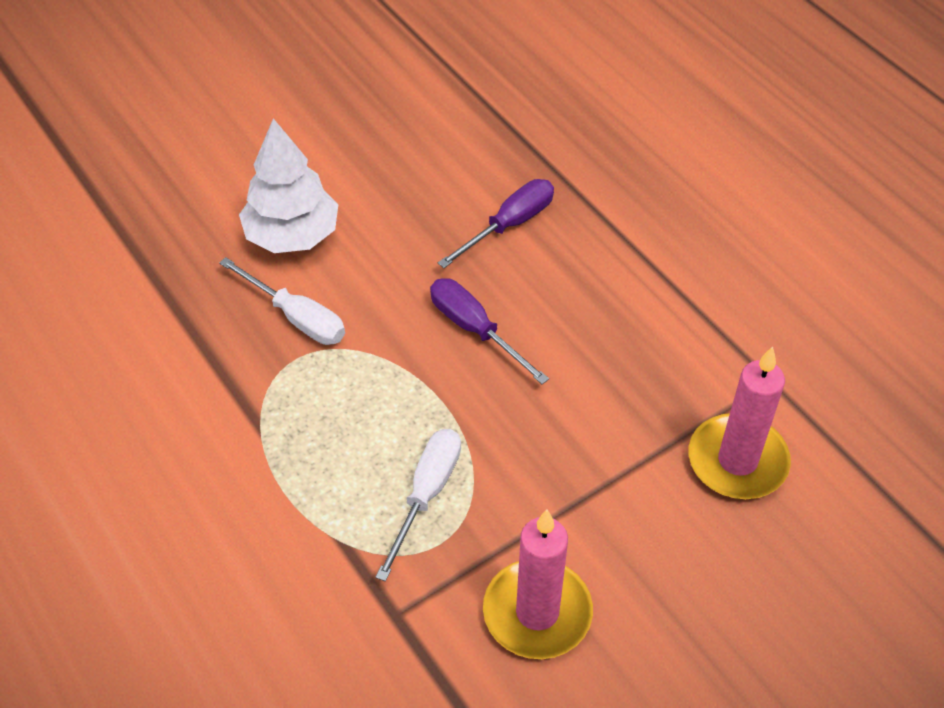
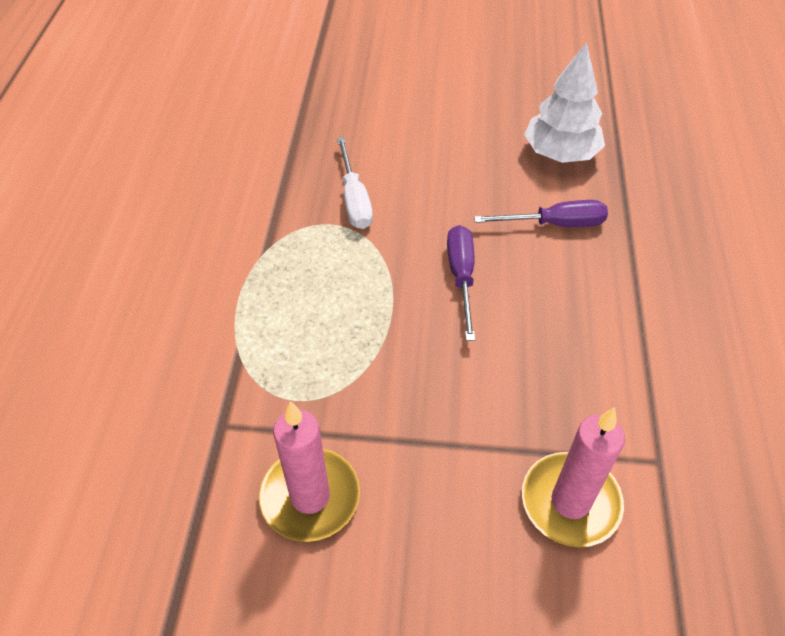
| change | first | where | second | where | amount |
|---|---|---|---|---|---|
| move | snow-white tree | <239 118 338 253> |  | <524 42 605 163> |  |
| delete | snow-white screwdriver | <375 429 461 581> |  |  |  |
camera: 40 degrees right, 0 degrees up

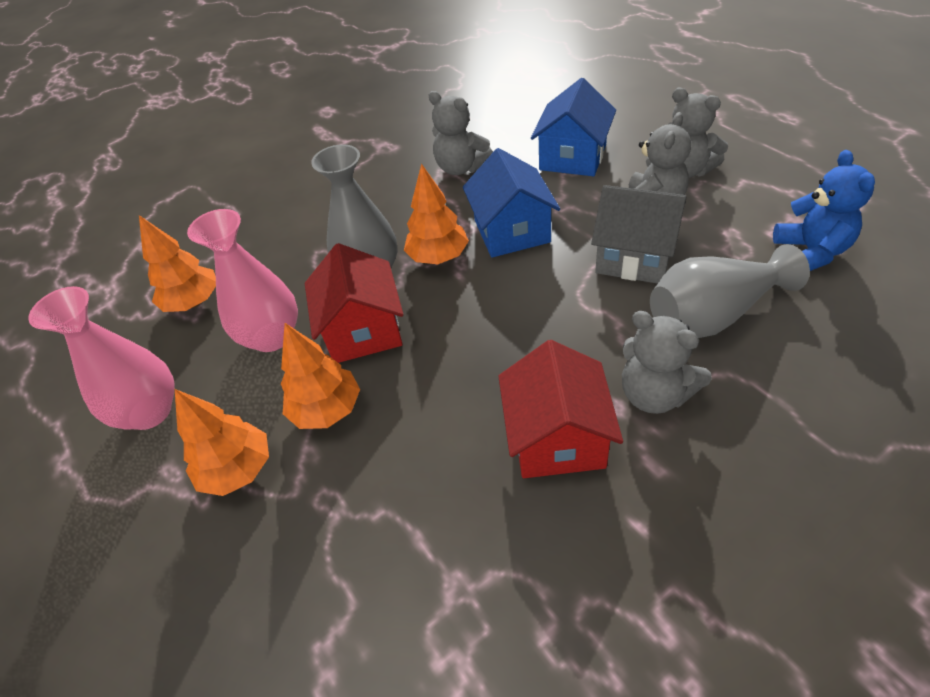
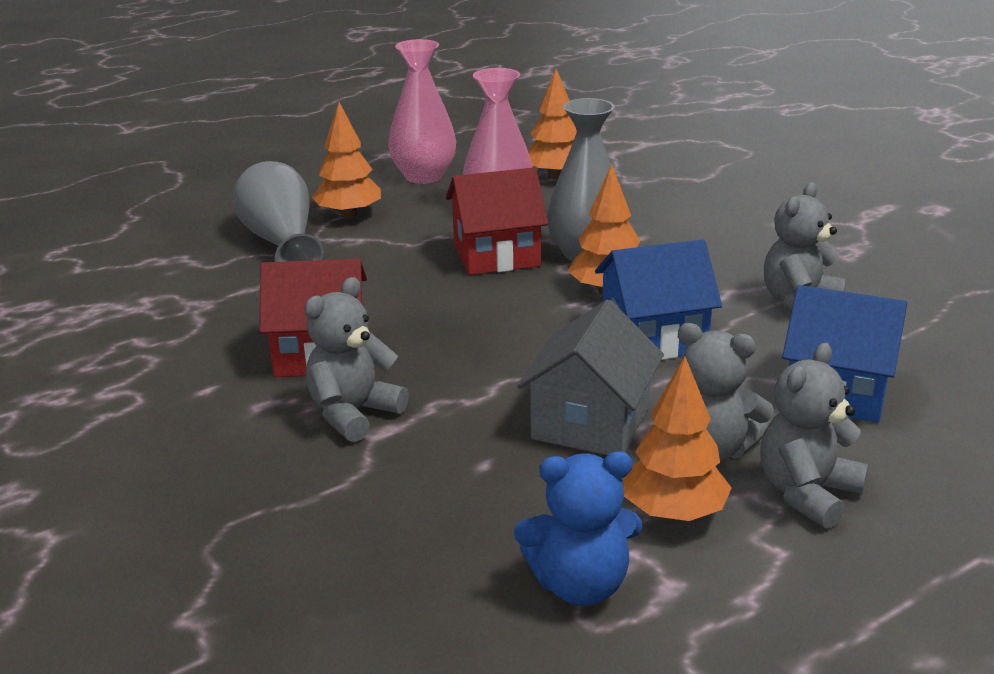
| change | first | where | second | where | amount |
|---|---|---|---|---|---|
| move | gray flower vase | <650 244 810 338> |  | <233 161 324 262> |  |
| move | bright orange tree | <281 323 360 429> |  | <623 356 732 521> |  |
camera: 85 degrees right, 20 degrees down

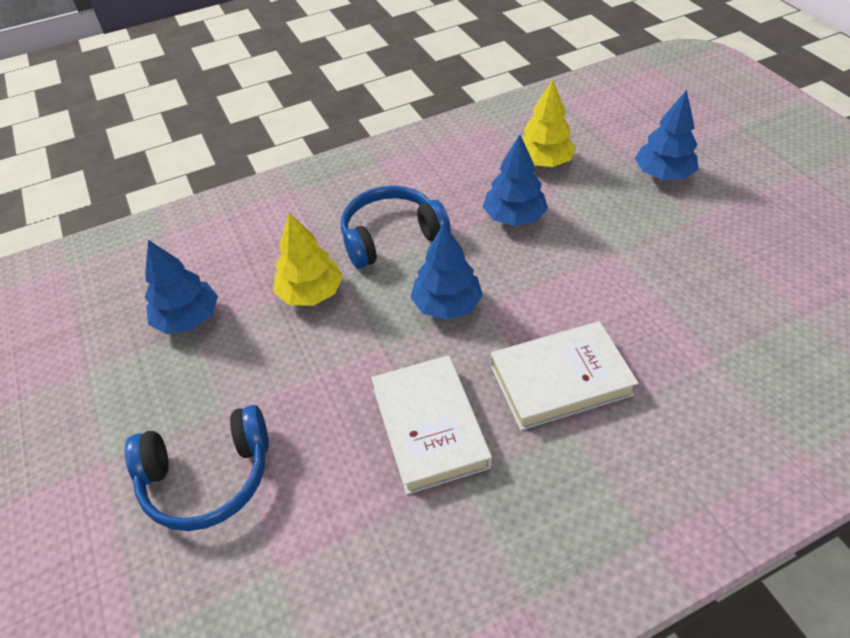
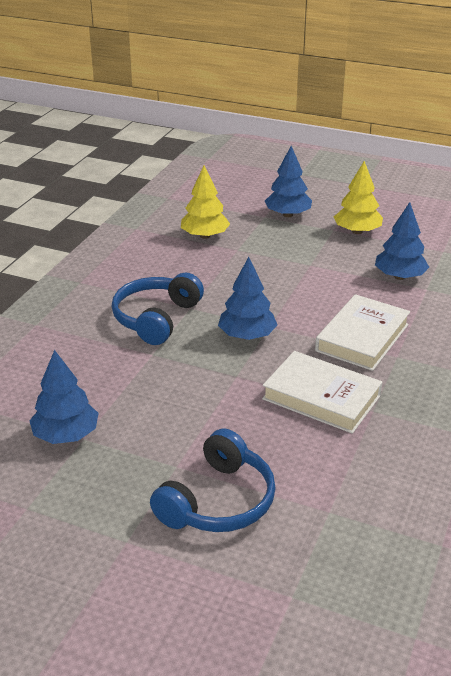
| change | first | where | second | where | amount |
|---|---|---|---|---|---|
| move | bright yellow tree | <274 213 343 306> |  | <334 161 383 234> |  |
| move | royal blue tree | <483 134 548 226> |  | <375 202 429 280> |  |
camera: 45 degrees left, 15 degrees down

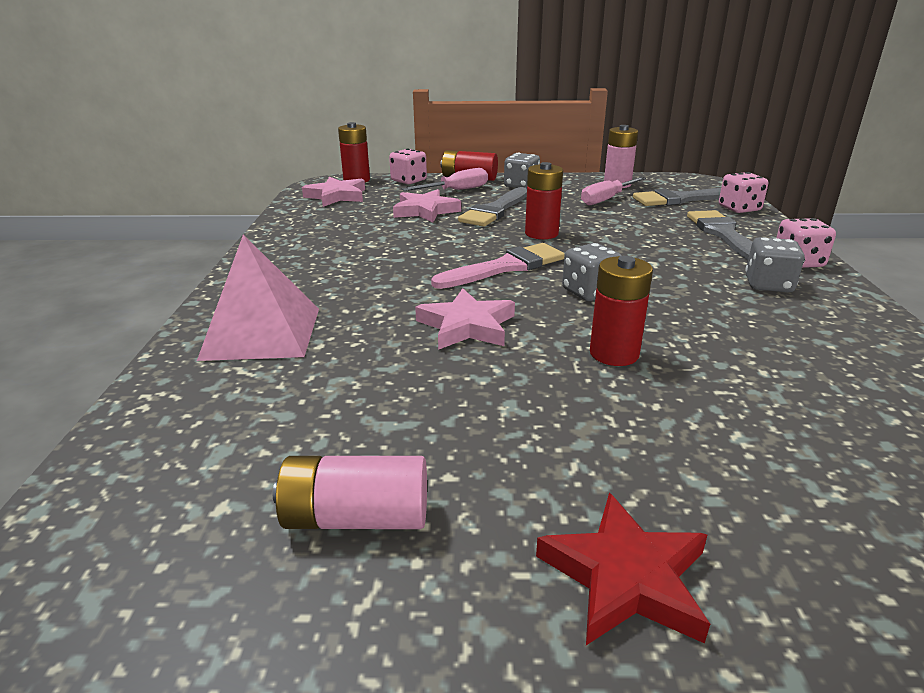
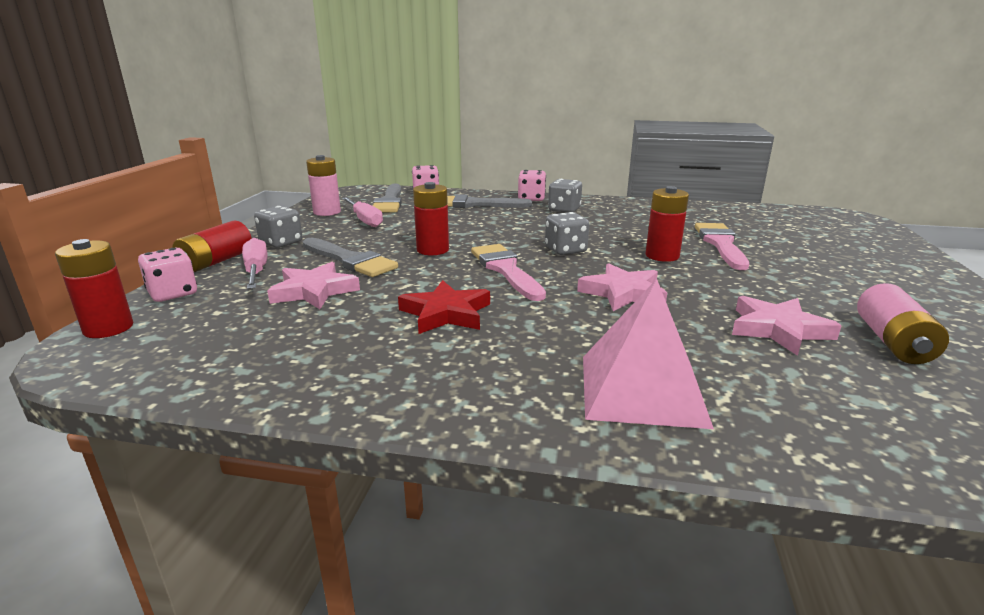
| change | first | where | second | where | amount |
|---|---|---|---|---|---|
| move | red five-pointed star | <536 493 710 645> |  | <398 280 490 334> |  |
| insert |  |  | rosy brush | <695 223 749 270> |  |
| move | rosy five-pointed star | <302 177 365 207> |  | <732 296 842 356> |  |
camera: 80 degrees left, 5 degrees down

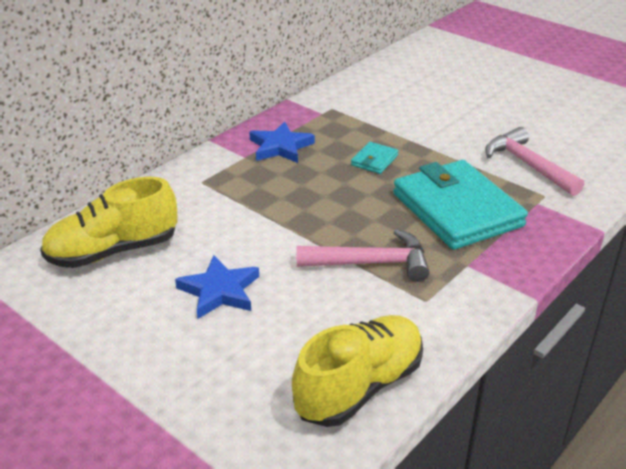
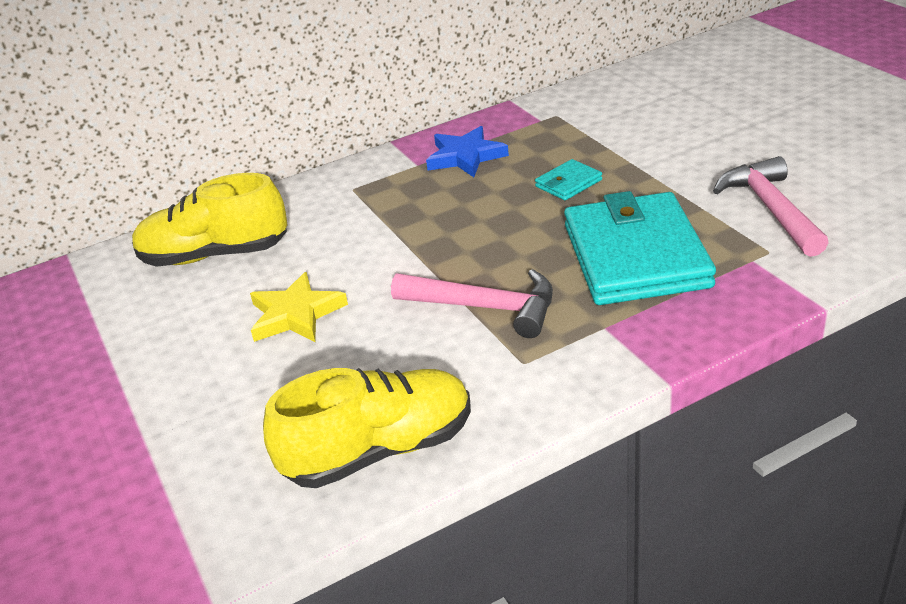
| change | first | where | second | where | amount |
|---|---|---|---|---|---|
| recolor | royal blue five-pointed star | <175 255 259 319> | bright yellow five-pointed star | <250 272 348 342> |  |
camera: 25 degrees right, 0 degrees up

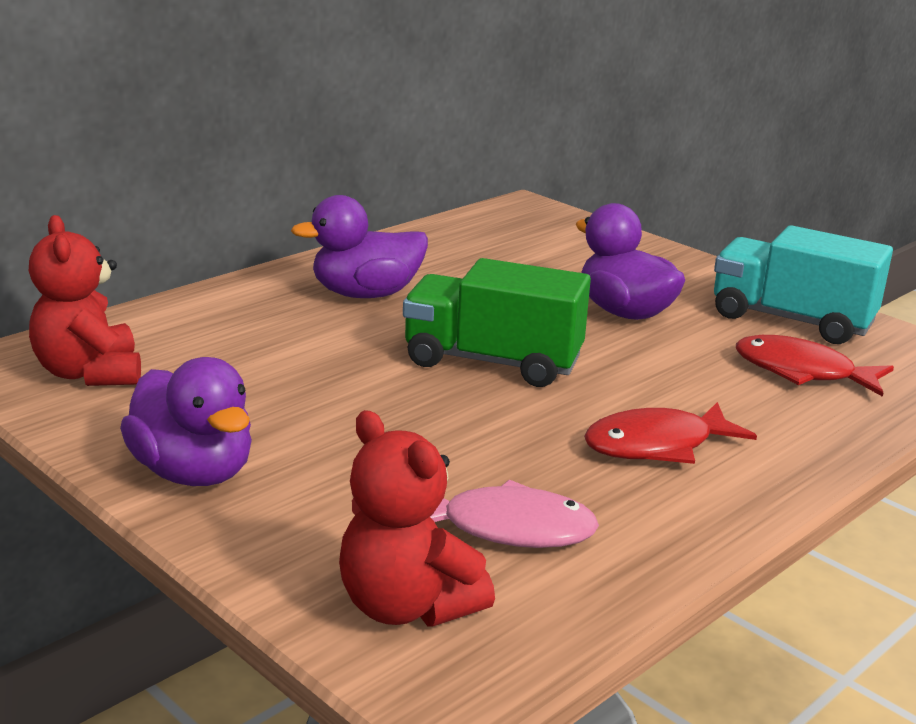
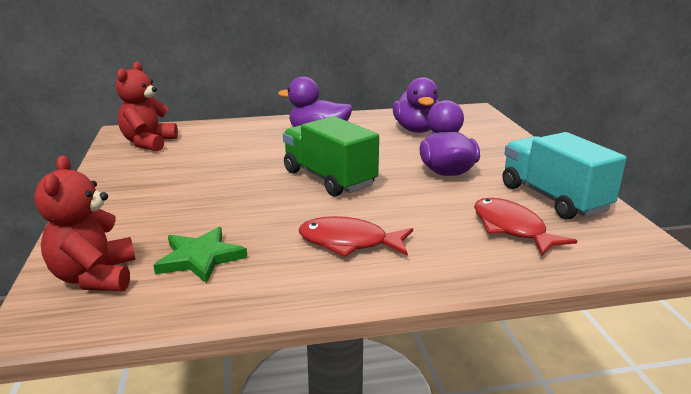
| change | first | where | second | where | amount |
|---|---|---|---|---|---|
| replace | rosy toy fish | <430 480 599 548> | green five-pointed star | <153 227 247 284> |  |
| move | purple toy duck | <120 357 252 486> |  | <393 77 439 133> |  |
camera: 35 degrees right, 0 degrees up

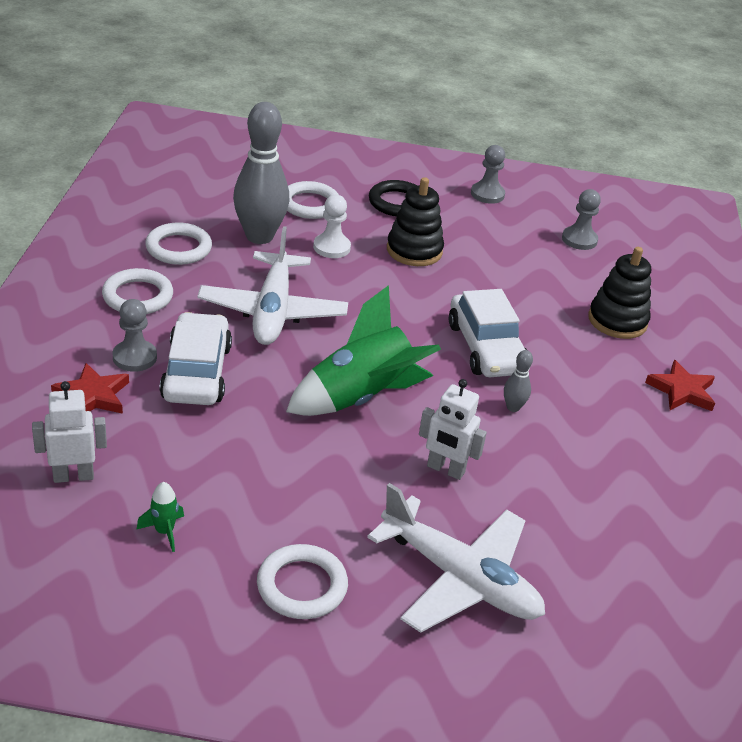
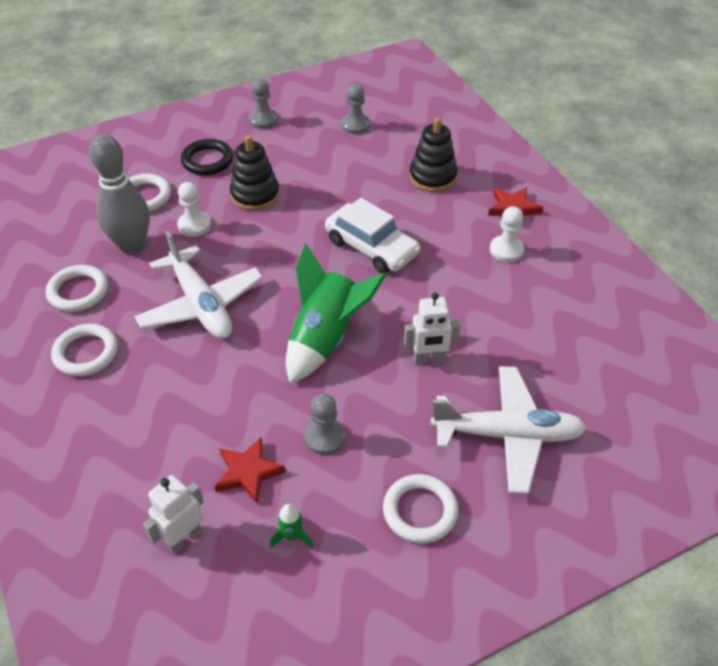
| change | first | where | second | where | amount |
|---|---|---|---|---|---|
| move | red five-pointed star | <51 363 129 414> |  | <214 437 286 503> |  |
| move | gray pawn | <112 299 157 372> |  | <304 394 346 455> |  |
| insert |  |  | snow-white pawn | <490 206 524 262> |  |
| delete | snow-white car | <160 312 232 405> |  |  |  |
| delete | gray skittle | <504 350 533 412> |  |  |  |
camera: 30 degrees left, 10 degrees up

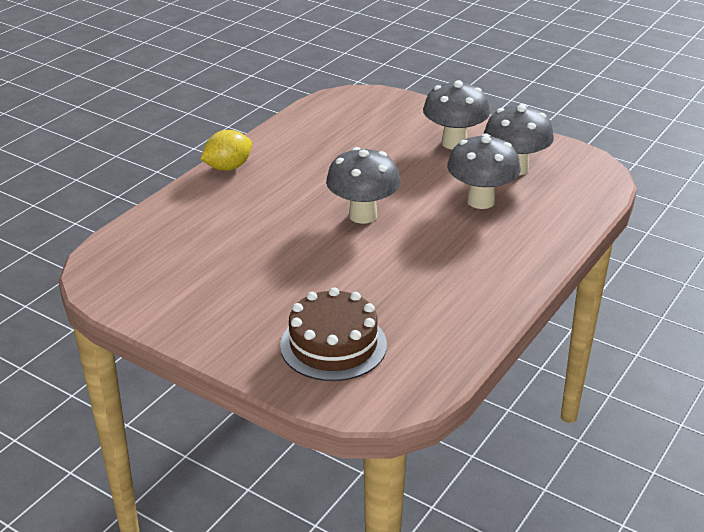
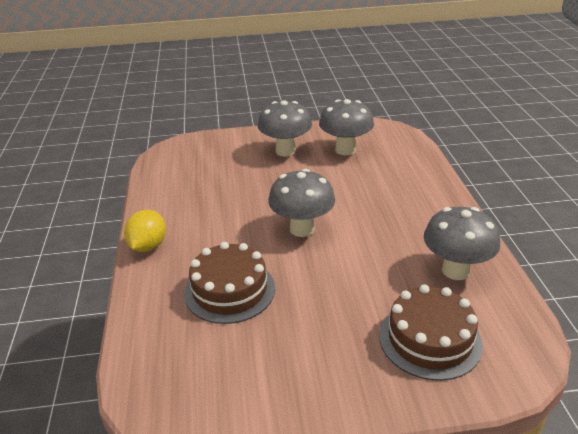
| change | first | where | second | where | amount |
|---|---|---|---|---|---|
| insert |  |  | russet gateau | <184 242 275 324> |  |
| move | gray fungus | <447 134 521 209> |  | <424 207 500 280> |  |
camera: 40 degrees left, 0 degrees up

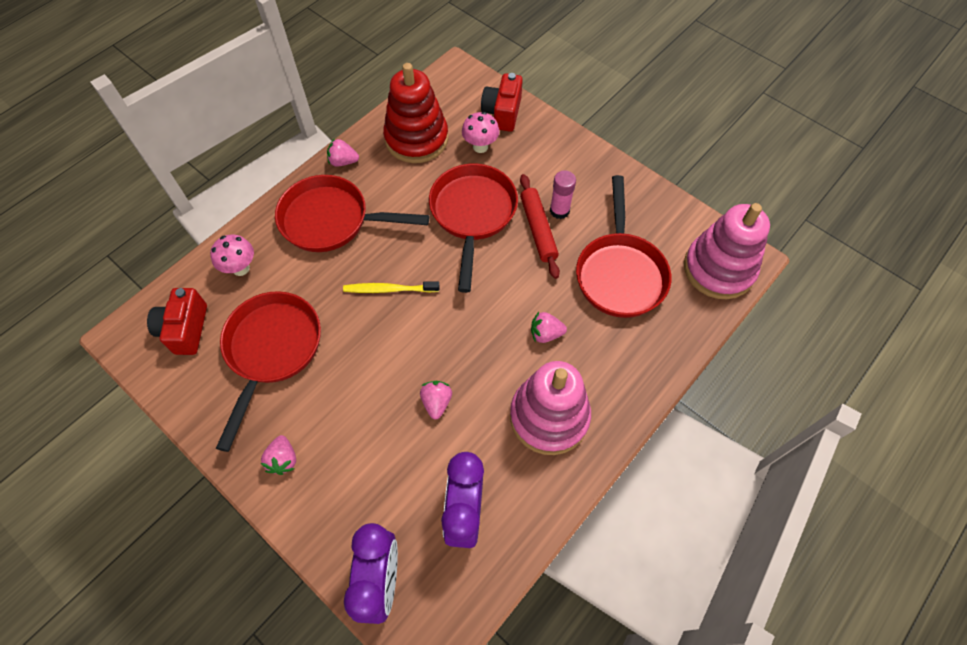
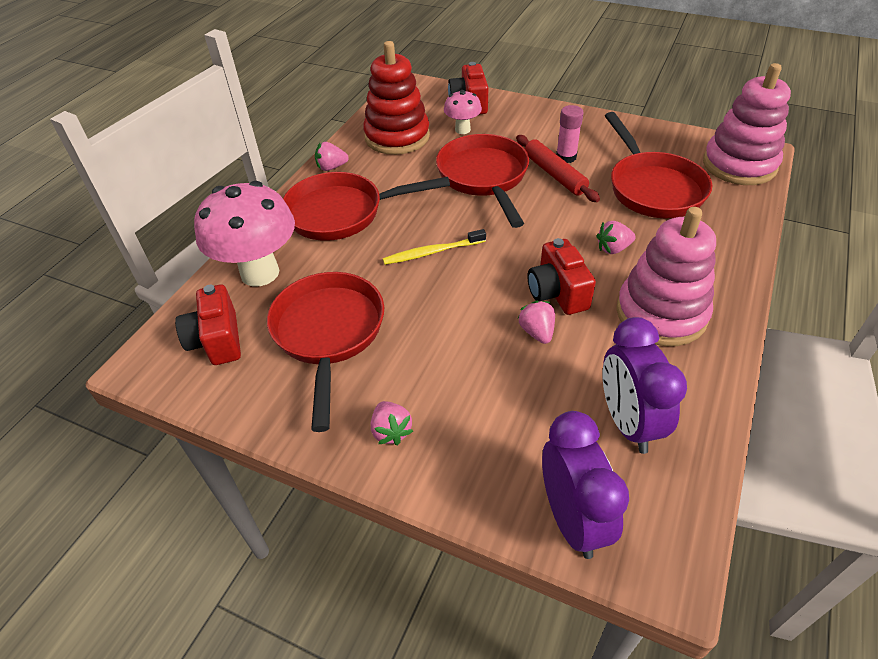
| change | first | where | second | where | amount |
|---|---|---|---|---|---|
| resize | rosy fungus | <210 235 254 276> |  | <194 181 295 286> | x1.97 |
| insert |  |  | red compact camera | <528 238 596 315> |  |
camera: 15 degrees left, 15 degrees down

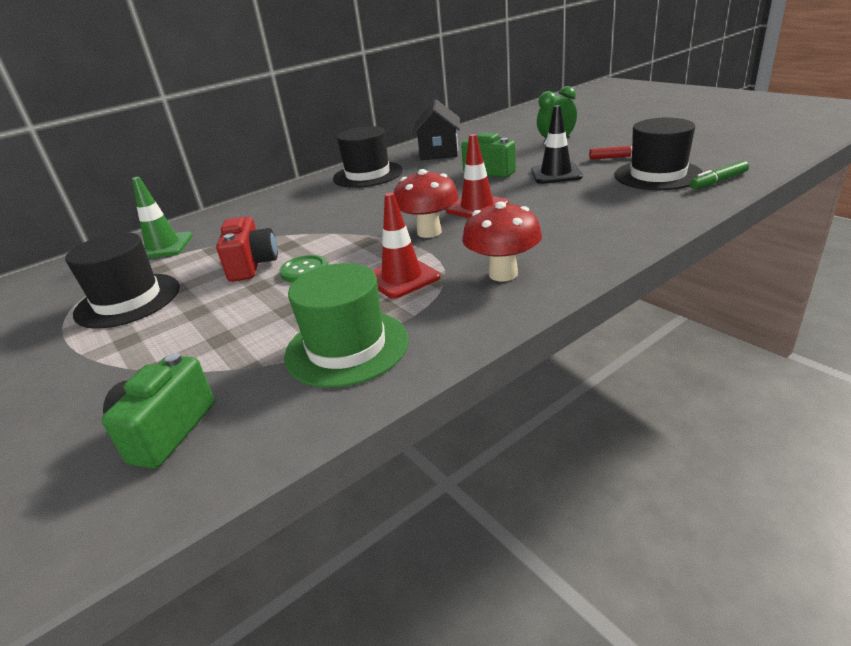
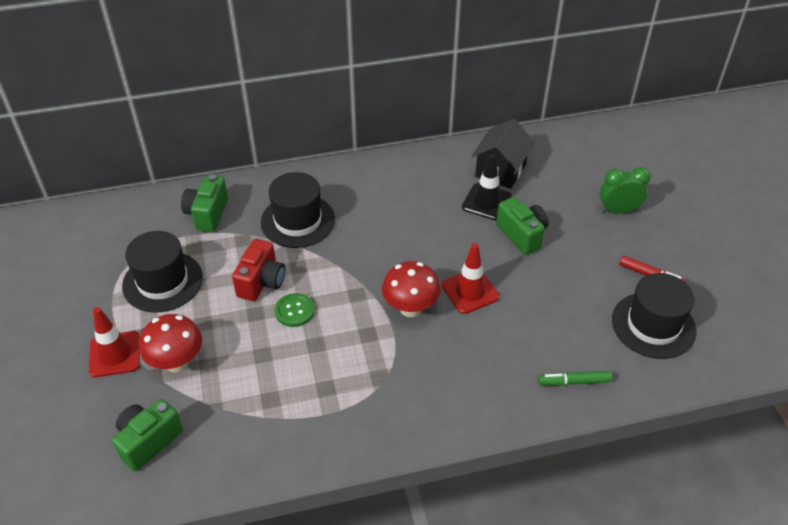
| change | first | where | second | where | amount |
|---|---|---|---|---|---|
| move | red traffic cone | <372 192 440 299> |  | <89 307 140 377> |  |
| move | red fungus | <462 202 542 281> |  | <139 314 202 372> |  |
| replace | green traffic cone | <132 177 193 258> | green compact camera | <181 175 228 232> |  |
| move | jet-black top hat | <333 126 403 188> |  | <261 172 335 248> |  |
| move | jet-black traffic cone | <531 105 583 184> |  | <462 154 512 221> |  |
| move | green felt pen | <690 161 749 189> |  | <538 370 612 386> |  |
| delete | green top hat | <284 263 409 388> |  |  |  |
camera: 20 degrees right, 15 degrees up

